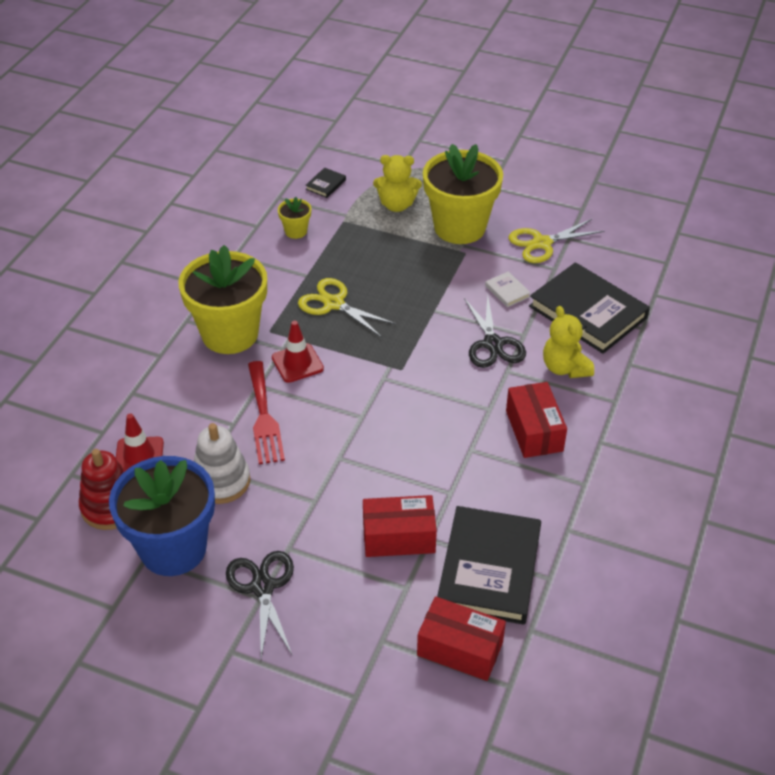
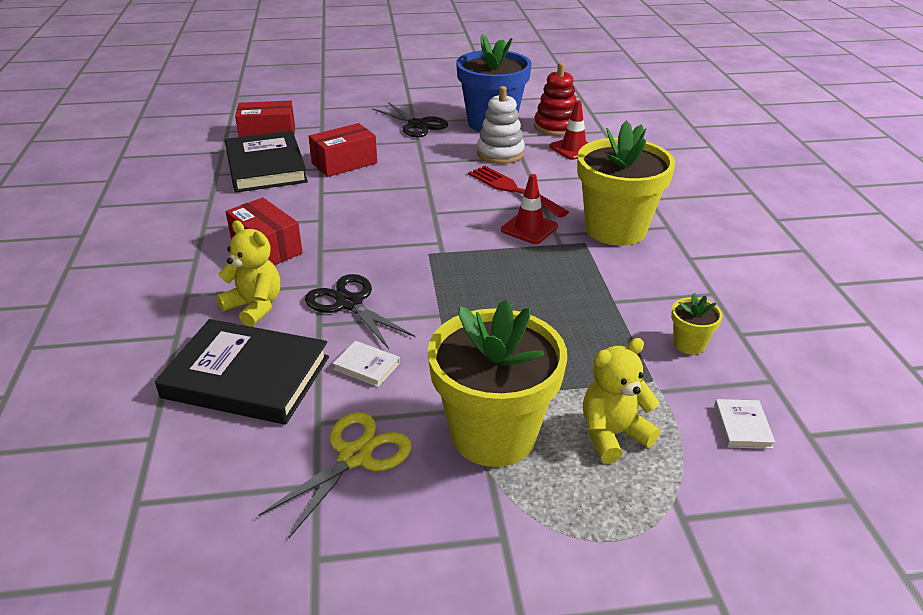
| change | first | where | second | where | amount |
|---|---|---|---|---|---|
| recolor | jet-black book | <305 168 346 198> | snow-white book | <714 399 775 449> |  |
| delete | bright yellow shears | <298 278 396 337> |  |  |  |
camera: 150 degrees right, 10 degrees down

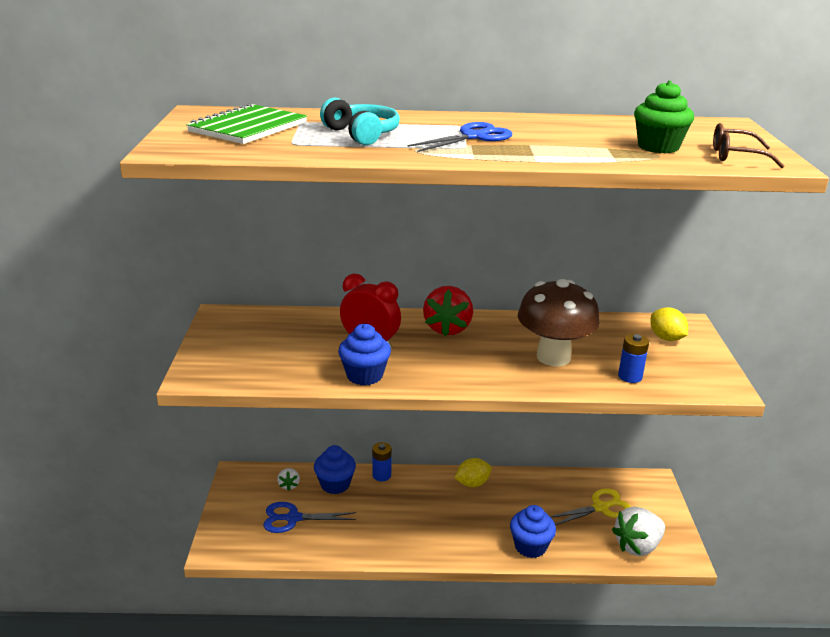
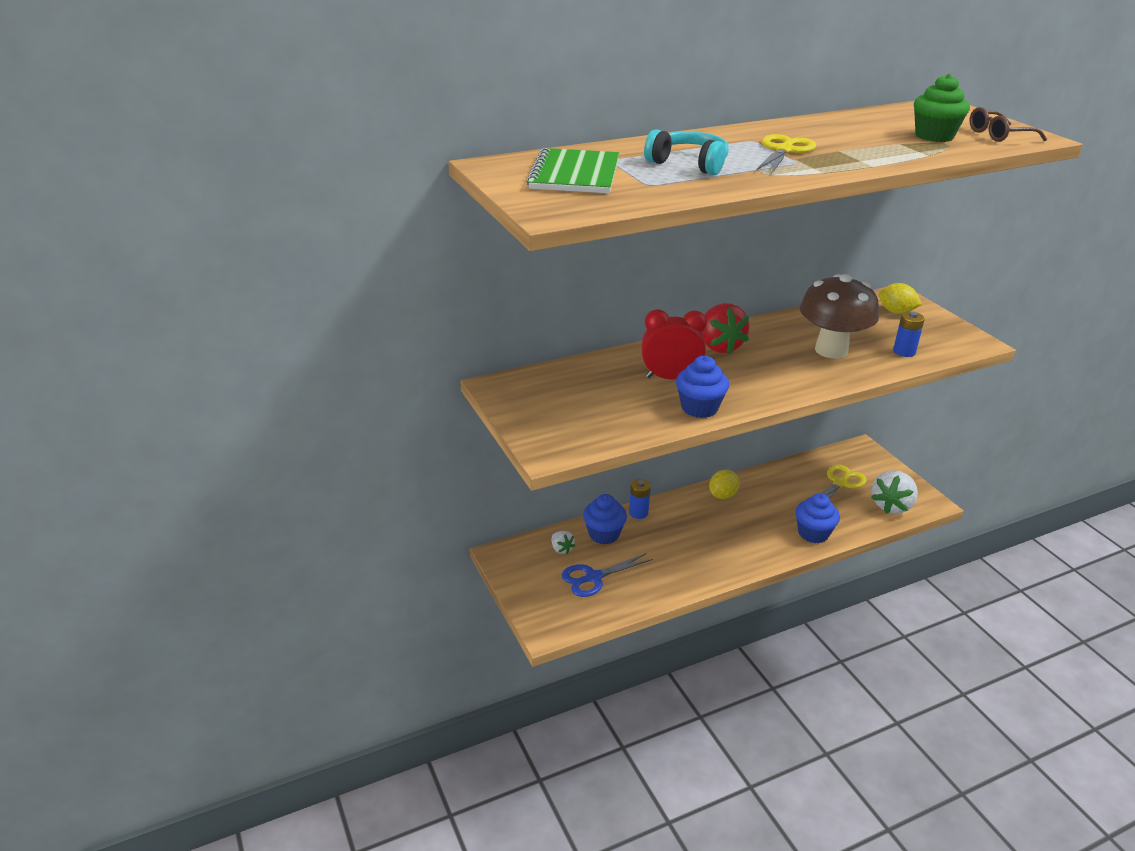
| change | first | where | second | where | amount |
|---|---|---|---|---|---|
| recolor | royal blue shears | <407 122 512 152> | bright yellow shears | <757 134 816 174> |  |
camera: 25 degrees left, 5 degrees up

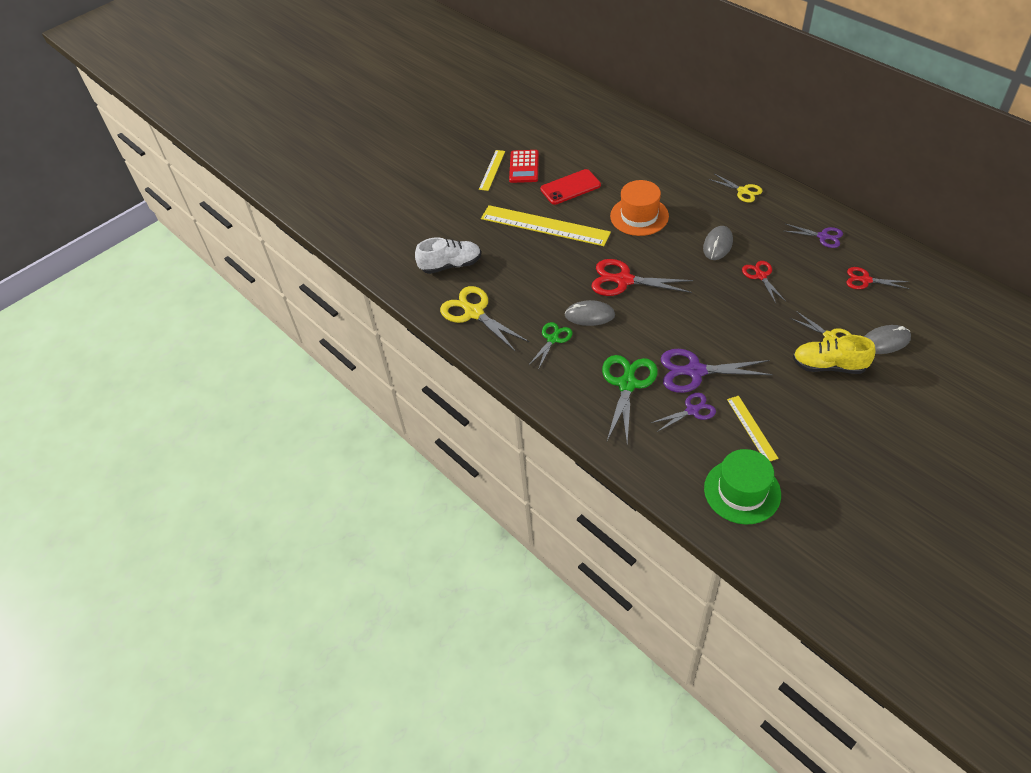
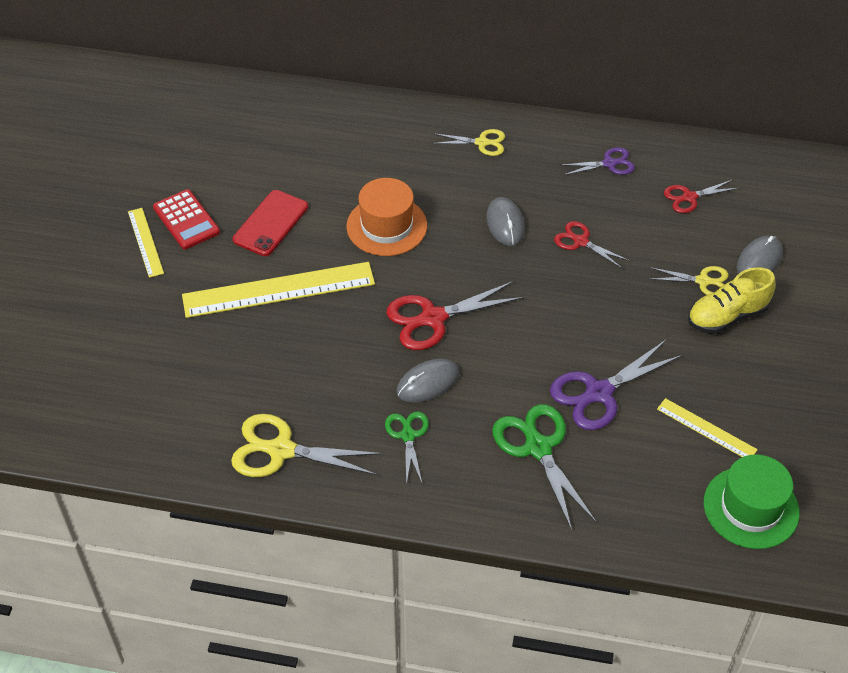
| change | first | where | second | where | amount |
|---|---|---|---|---|---|
| delete | snow-white sneaker | <415 237 481 274> |  |  |  |
| delete | purple shears | <651 393 716 433> |  |  |  |
camera: 40 degrees left, 0 degrees up

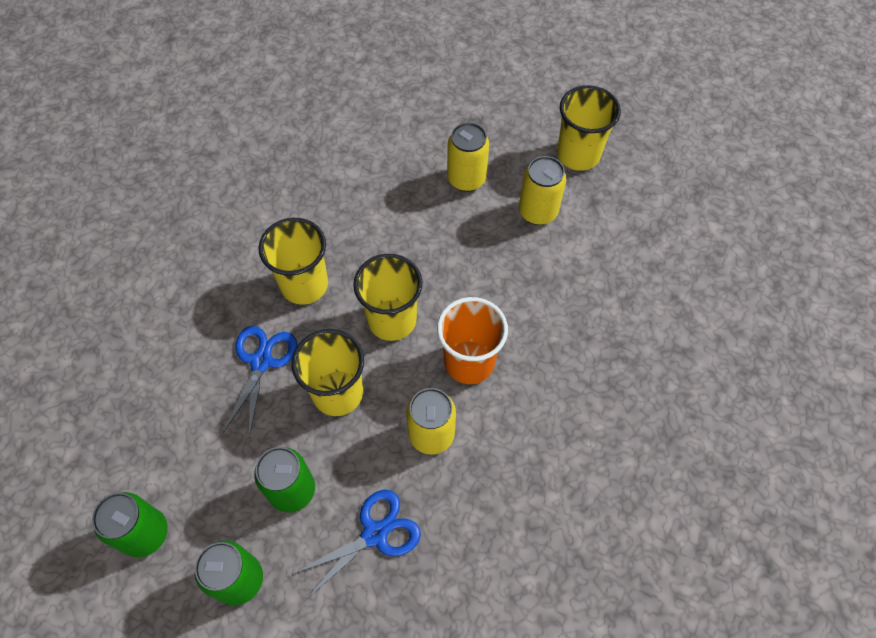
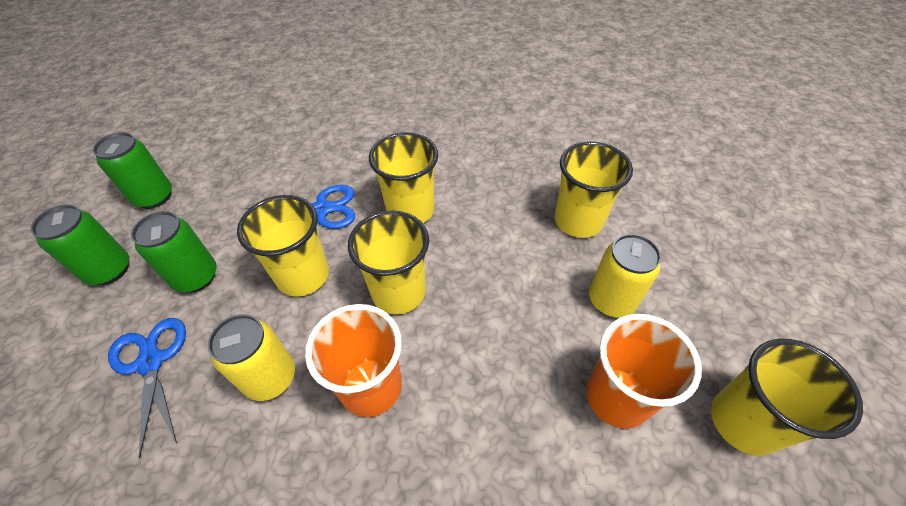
| change | first | where | second | where | amount |
|---|---|---|---|---|---|
| rotate | royal blue shears | <291 490 421 600> |  | <108 318 186 458> | 150 degrees counterclockwise |
| insert |  |  | bright yellow tumbler | <555 141 633 238> |  |
| replace | bright yellow tin | <519 156 566 225> | bright orange tumbler | <586 314 702 429> |  |
camera: 70 degrees right, 10 degrees down

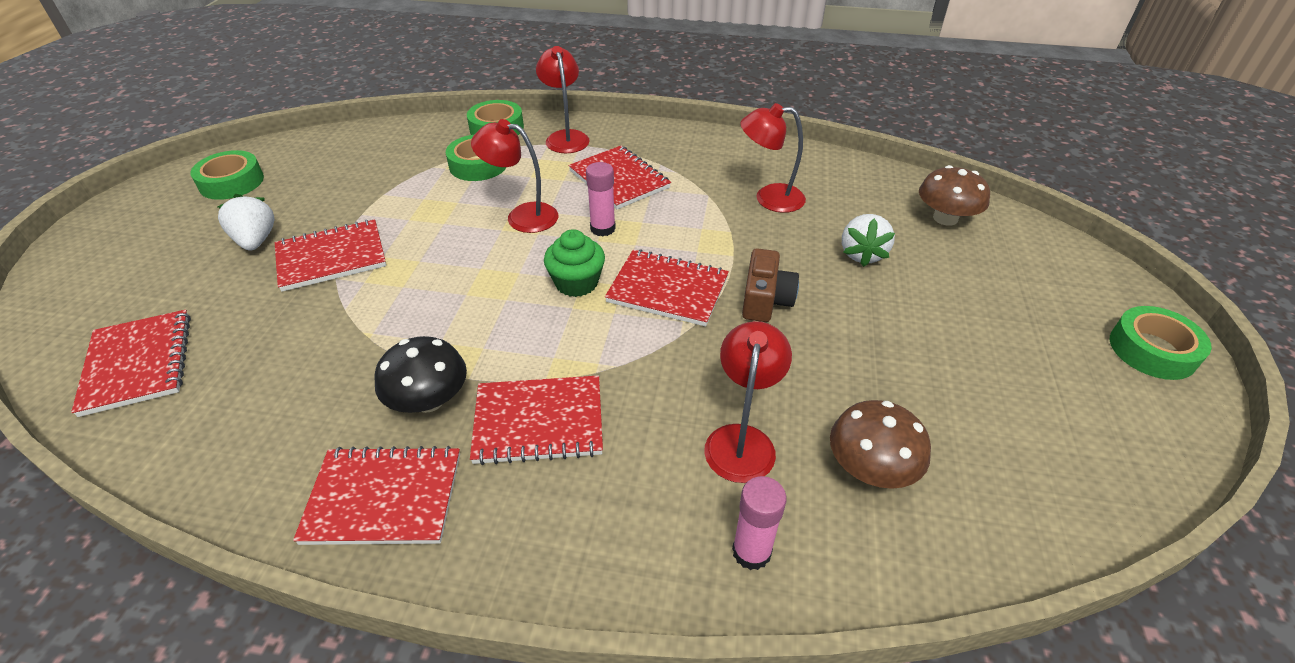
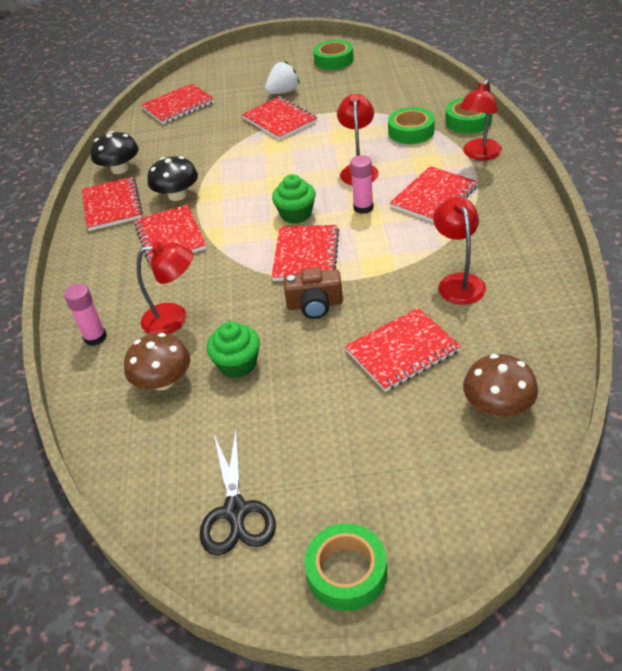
| change | first | where | second | where | amount |
|---|---|---|---|---|---|
| insert |  |  | jet-black fungus | <90 131 139 174> |  |
| insert |  |  | jet-black shears | <200 430 276 555> |  |
| insert |  |  | green cupcake | <207 321 260 378> |  |
| replace | snow-white strawberry | <842 214 895 267> | red notebook | <345 308 461 392> |  |
| rotate | red lamp | <536 46 590 153> |  | <459 79 502 160> | 150 degrees clockwise |
camera: 80 degrees right, 0 degrees up

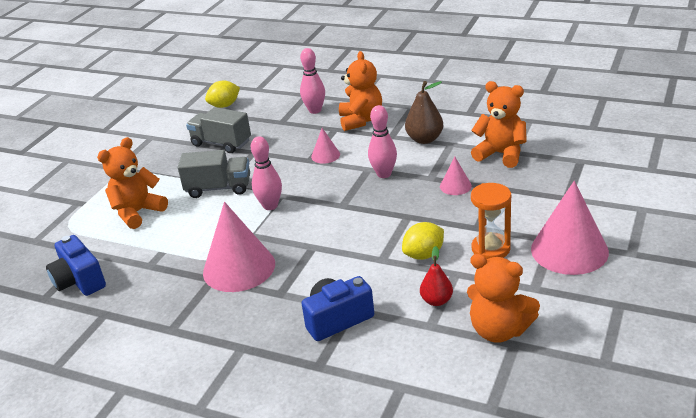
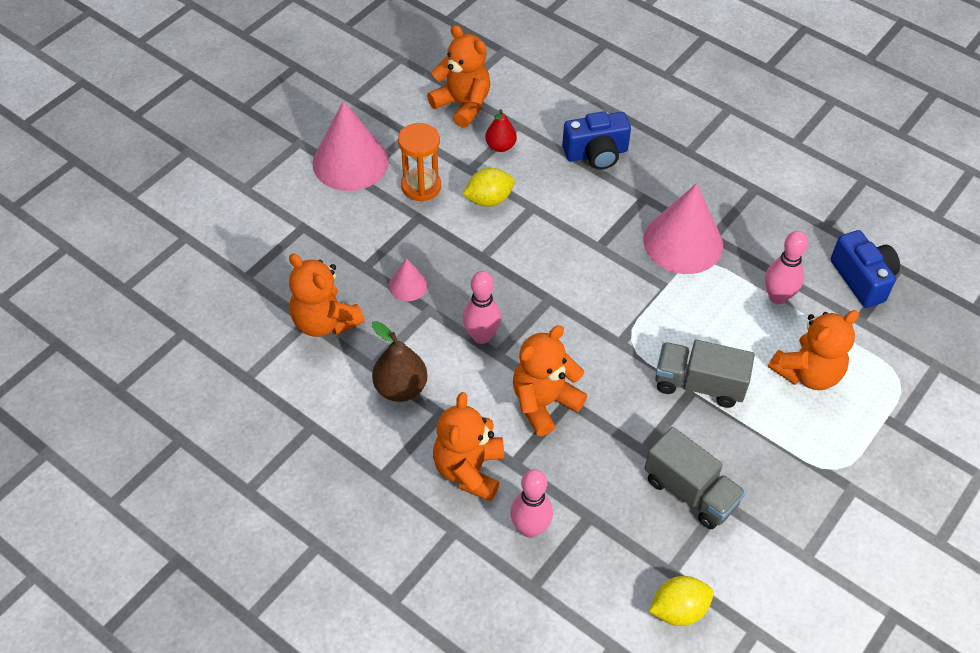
| change | first | where | second | where | amount |
|---|---|---|---|---|---|
| replace | rosy cone | <311 128 340 164> | bright orange stuffed bear | <513 325 587 436> |  |
| move | rosy skittle | <251 136 282 210> |  | <765 231 808 304> |  |
camera: 170 degrees left, 20 degrees up

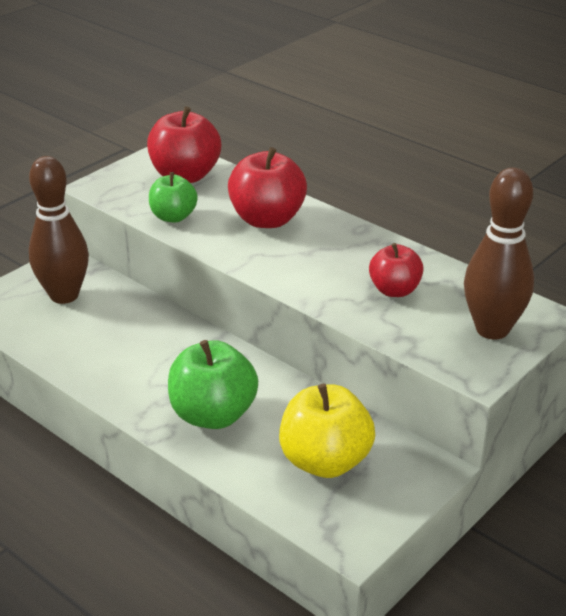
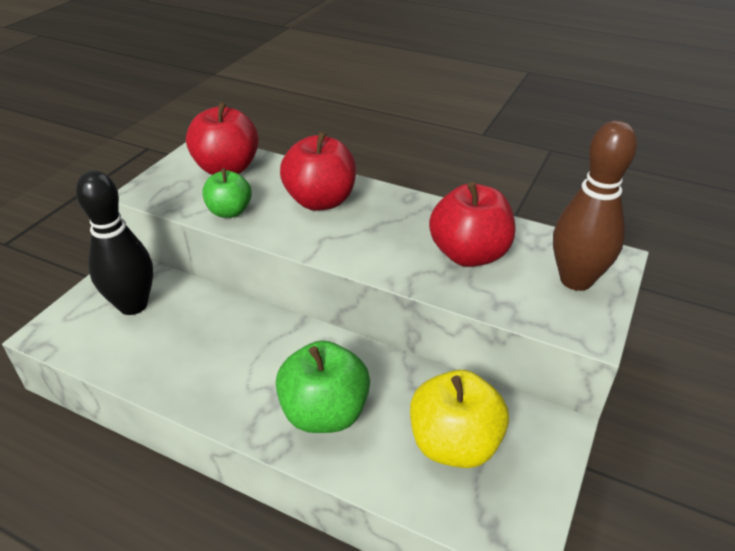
| change | first | where | second | where | amount |
|---|---|---|---|---|---|
| recolor | russet skittle | <29 156 89 304> | jet-black skittle | <76 171 153 315> |  |
| resize | red apple fruit | <369 243 424 297> |  | <429 182 515 267> | x1.60 |
camera: 15 degrees left, 5 degrees up

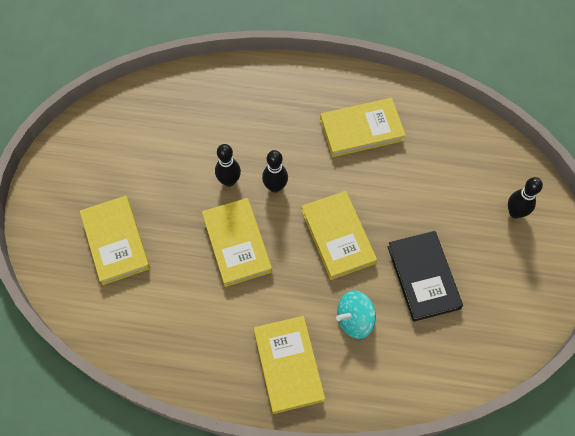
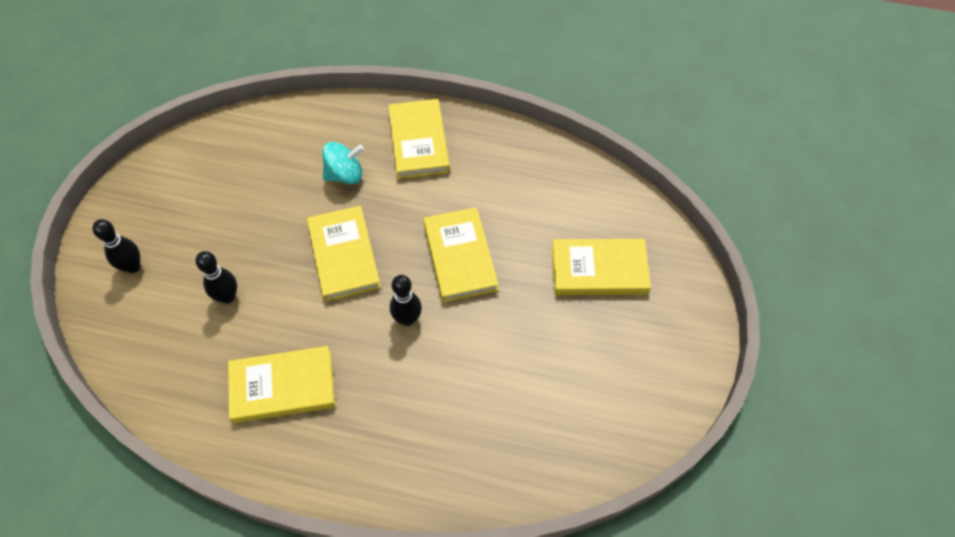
| change | first | where | second | where | amount |
|---|---|---|---|---|---|
| move | jet-black skittle | <215 144 241 187> |  | <196 251 237 304> |  |
| rotate | bright yellow book | <80 196 150 285> |  | <552 239 651 295> | 75 degrees counterclockwise |
| delete | jet-black book | <388 231 463 322> |  |  |  |
camera: 175 degrees left, 5 degrees down

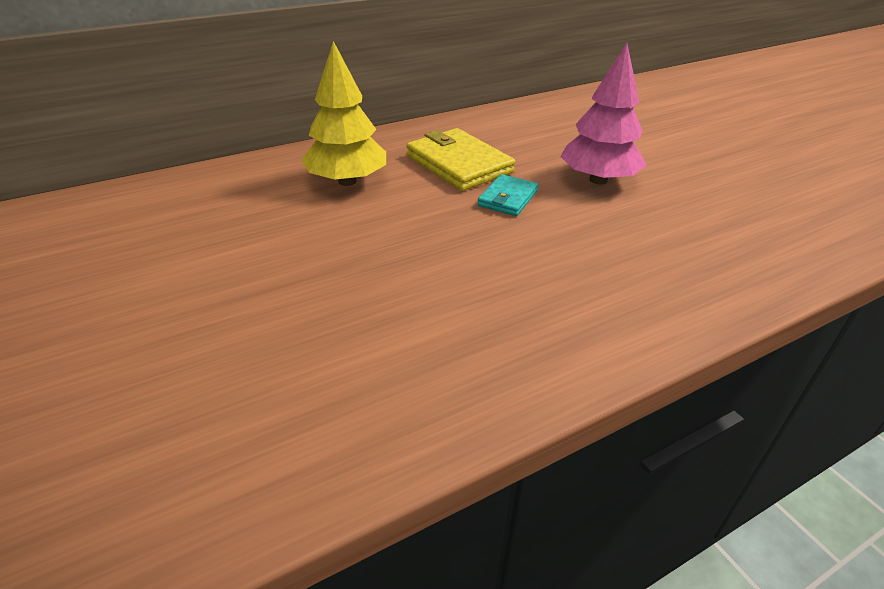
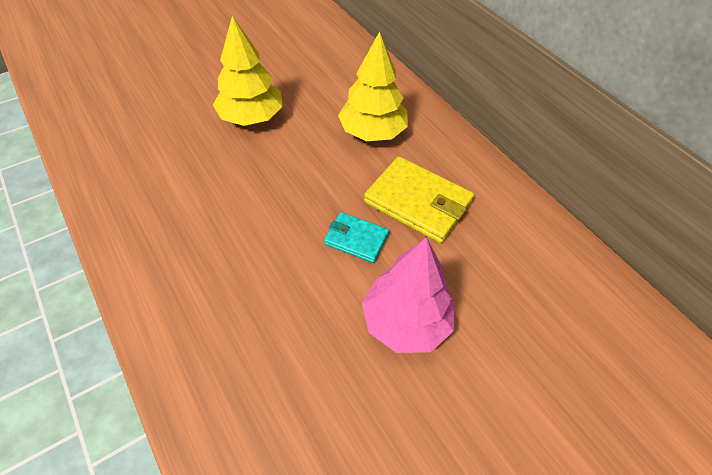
| change | first | where | second | where | amount |
|---|---|---|---|---|---|
| insert |  |  | bright yellow tree | <213 16 283 126> |  |
| rotate | bright yellow billfold | <406 128 515 191> |  | <364 156 474 243> | 75 degrees clockwise |
camera: 85 degrees right, 15 degrees up

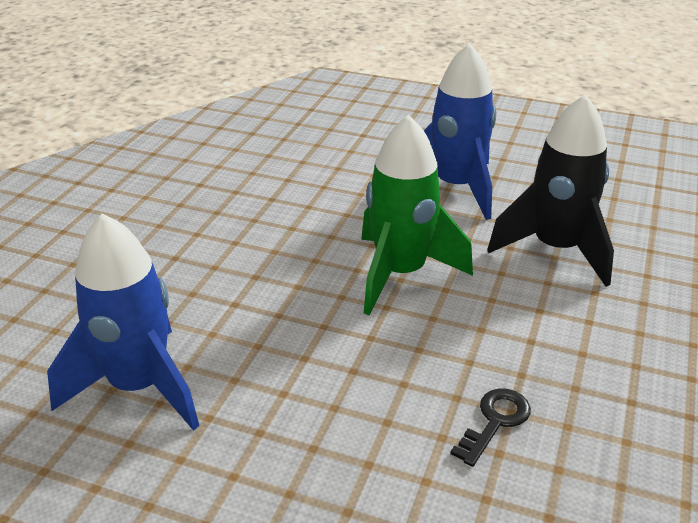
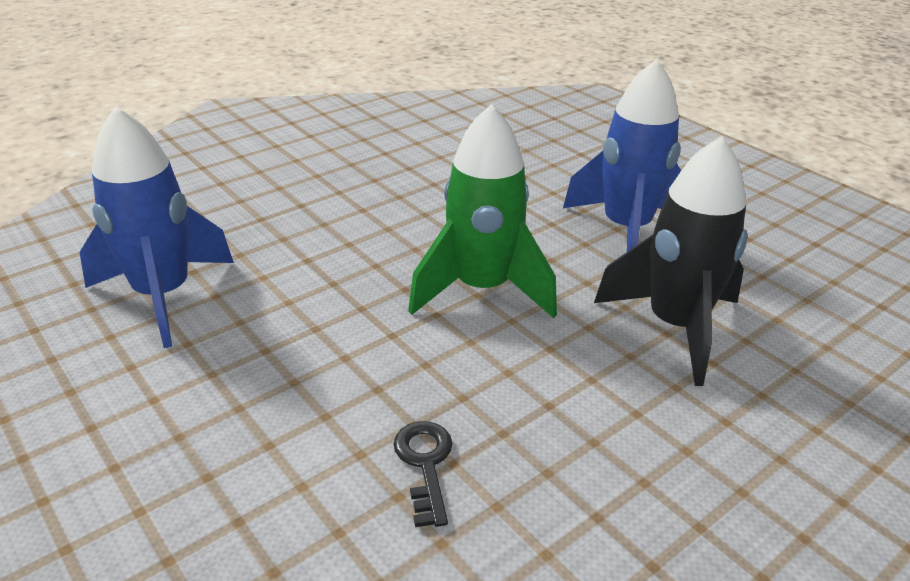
| change | first | where | second | where | amount |
|---|---|---|---|---|---|
| rotate | jet-black key | <450 388 531 467> |  | <393 421 453 527> | 75 degrees counterclockwise |
camera: 30 degrees right, 0 degrees up

